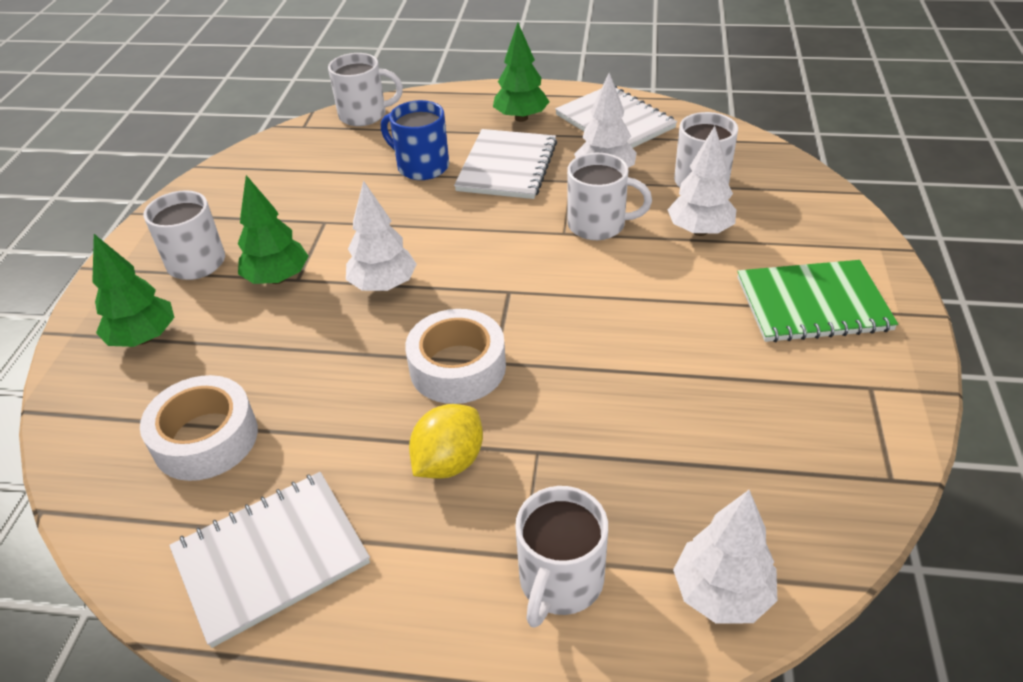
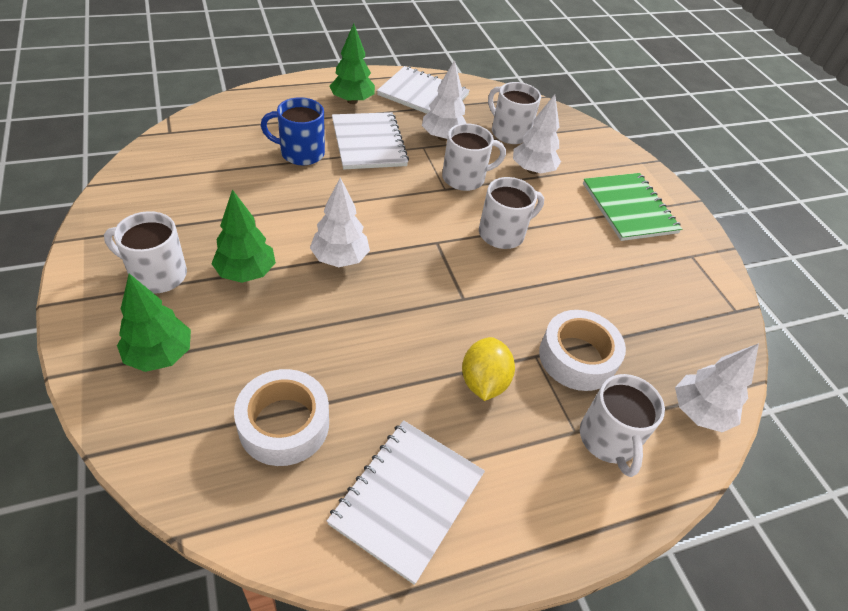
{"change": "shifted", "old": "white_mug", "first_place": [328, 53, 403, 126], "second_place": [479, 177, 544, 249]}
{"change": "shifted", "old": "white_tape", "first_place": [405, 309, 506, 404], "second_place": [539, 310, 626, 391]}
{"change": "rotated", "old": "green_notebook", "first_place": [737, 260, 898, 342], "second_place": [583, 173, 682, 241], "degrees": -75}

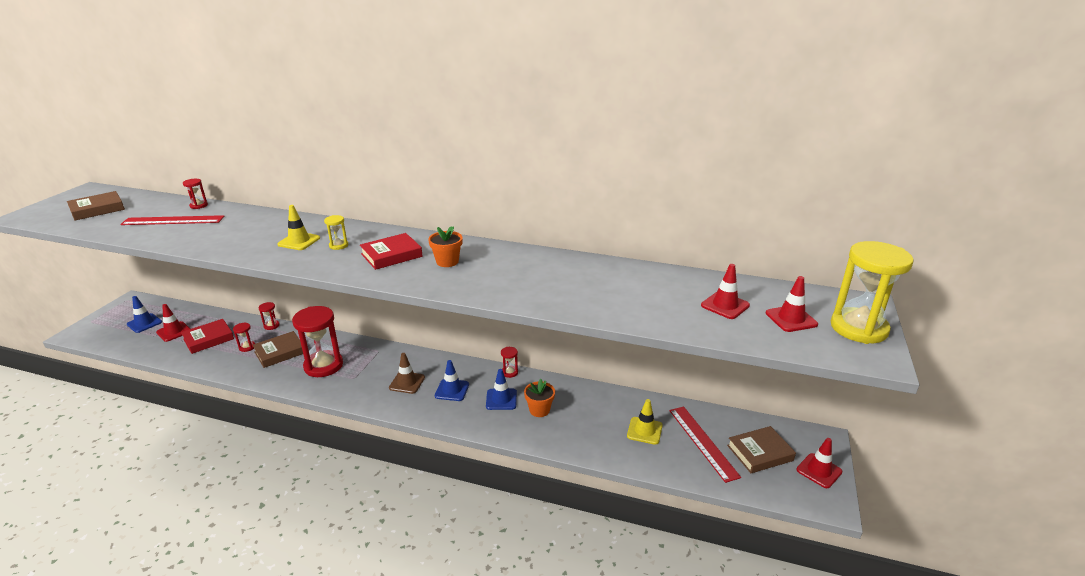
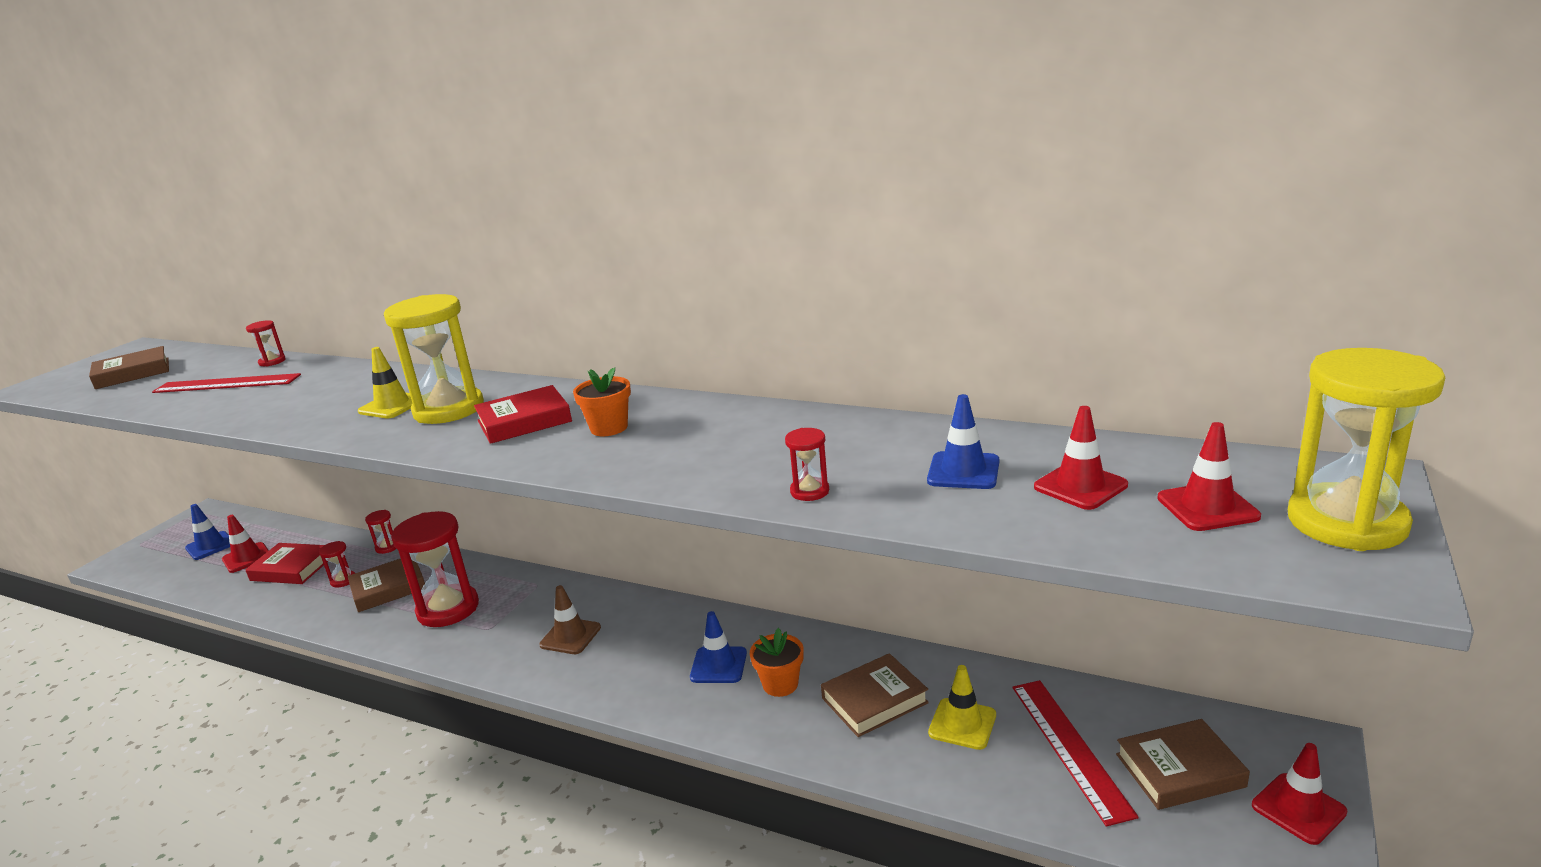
{"change": "new", "new": "brown_book", "second_place": [821, 653, 929, 737]}
{"change": "shifted", "old": "blue_traffic_cone", "first_place": [435, 360, 469, 401], "second_place": [927, 394, 999, 489]}
{"change": "shifted", "old": "red_hourglass", "first_place": [501, 347, 518, 378], "second_place": [785, 428, 829, 501]}
{"change": "rotated", "old": "red_book", "first_place": [181, 319, 234, 354], "second_place": [245, 543, 328, 584], "degrees": 45}
{"change": "scaled", "old": "yellow_hourglass", "first_place": [324, 215, 348, 250], "second_place": [384, 294, 484, 424], "factor": 2.3}

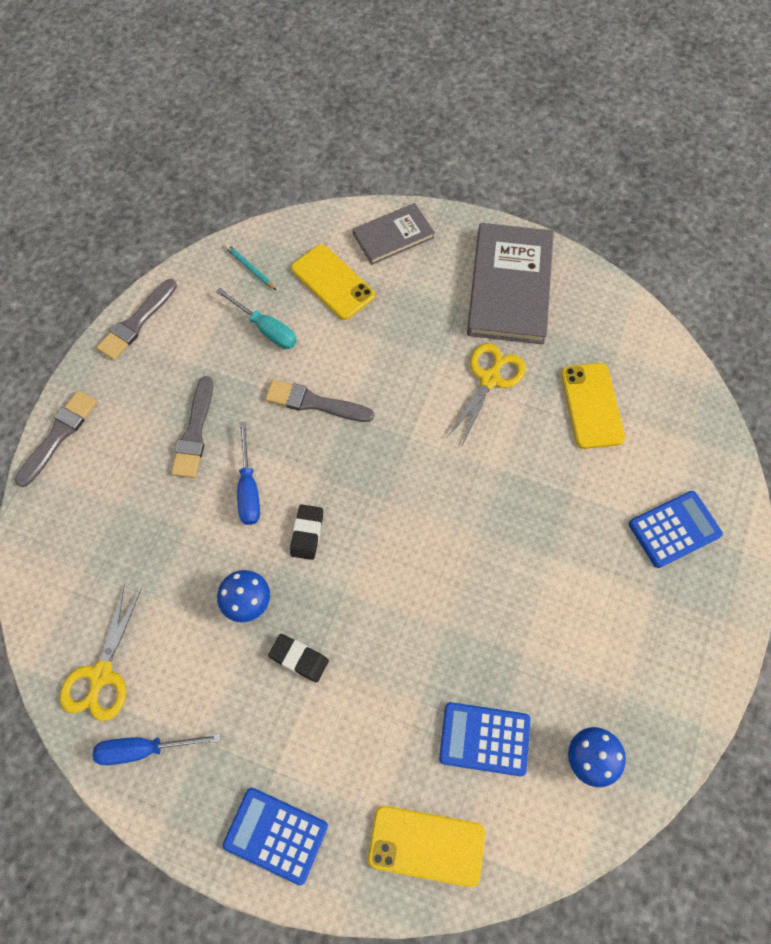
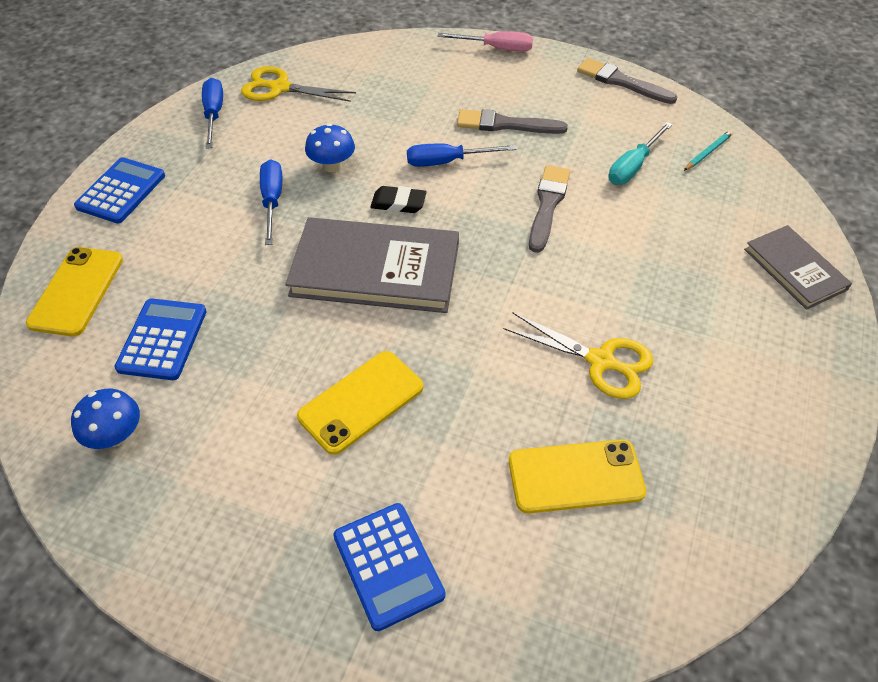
{"change": "shifted", "old": "yellow_phone", "first_place": [291, 244, 375, 320], "second_place": [297, 351, 423, 455]}
{"change": "shifted", "old": "grey_book", "first_place": [467, 223, 554, 344], "second_place": [286, 217, 459, 313]}
{"change": "swapped", "old": "grey_brush", "new": "pink_screwdriver", "first_place": [15, 391, 97, 487], "second_place": [437, 31, 533, 52]}
{"change": "swapped", "old": "black_eraser", "new": "blue_screwdriver", "first_place": [268, 634, 329, 683], "second_place": [260, 159, 282, 245]}

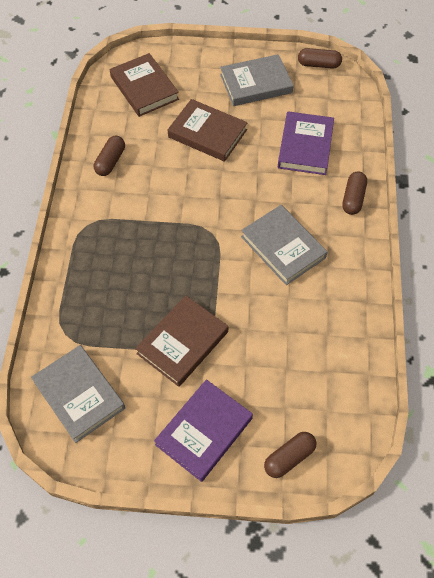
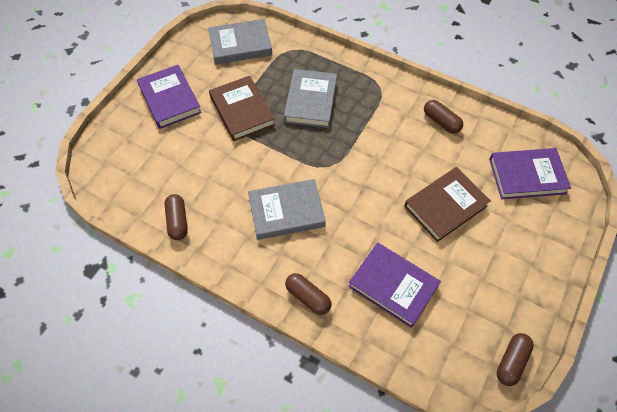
{"change": "shifted", "old": "grey_book", "first_place": [220, 54, 294, 106], "second_place": [284, 69, 337, 128]}
{"change": "shifted", "old": "brown_capsule", "first_place": [264, 432, 317, 478], "second_place": [164, 194, 187, 240]}
{"change": "repainted", "old": "brown_book", "new": "purple_book", "first_place": [110, 53, 179, 117], "second_place": [489, 148, 571, 199]}

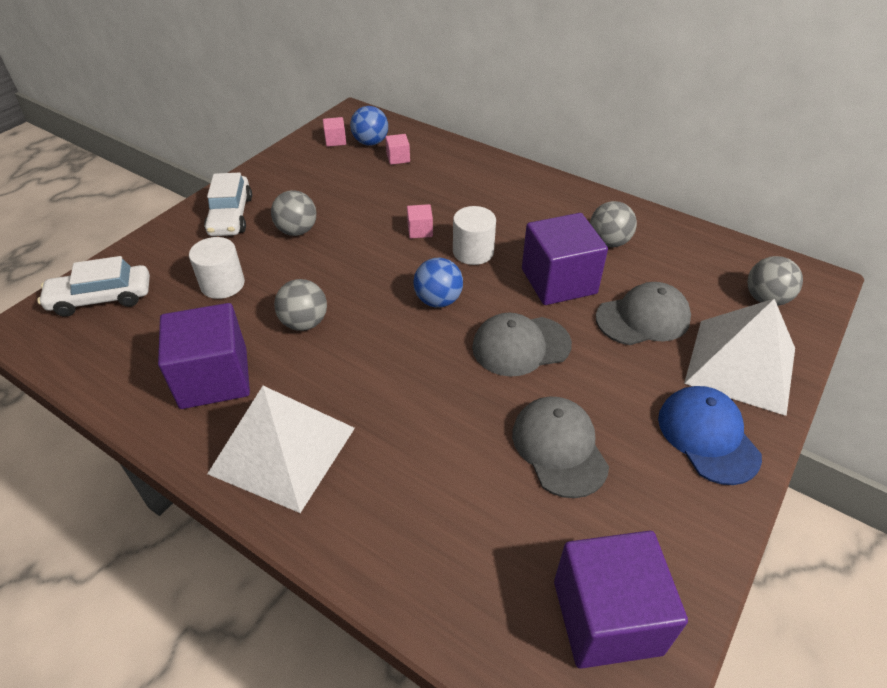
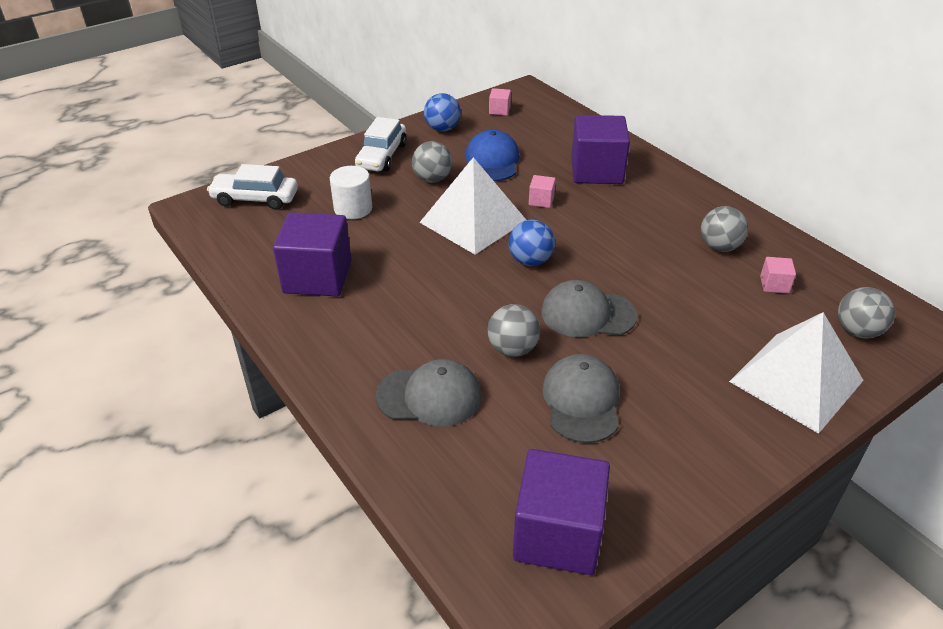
{"change": "gone", "old": "white_cylinder", "first_place": [453, 206, 496, 265]}
{"change": "shifted", "old": "white_pyramid", "first_place": [207, 386, 355, 513], "second_place": [419, 157, 526, 254]}
{"change": "shifted", "old": "grey_ball", "first_place": [274, 279, 327, 331], "second_place": [488, 304, 540, 357]}
{"change": "shifted", "old": "blue_ball", "first_place": [350, 106, 388, 146], "second_place": [424, 93, 461, 131]}
{"change": "shifted", "old": "pink_cube", "first_place": [385, 134, 410, 165], "second_place": [760, 257, 796, 294]}
{"change": "shifted", "old": "purple_cube", "first_place": [522, 213, 608, 305], "second_place": [571, 115, 630, 184]}
{"change": "shifted", "old": "grey_cap", "first_place": [596, 282, 691, 345], "second_place": [376, 359, 482, 427]}
{"change": "shifted", "old": "blue_cap", "first_place": [658, 386, 762, 485], "second_place": [465, 130, 520, 181]}

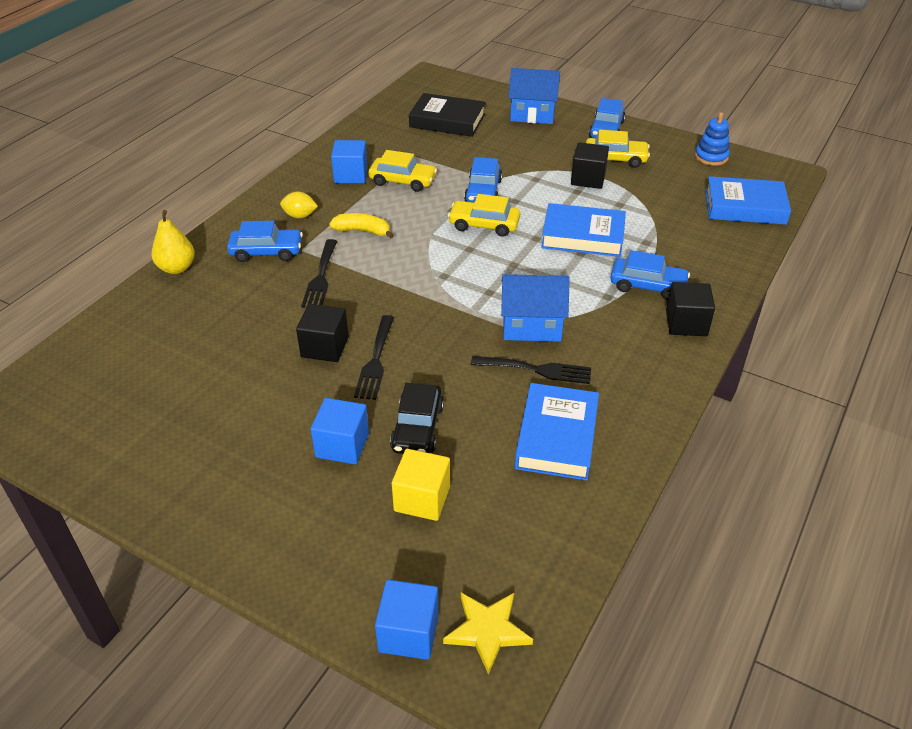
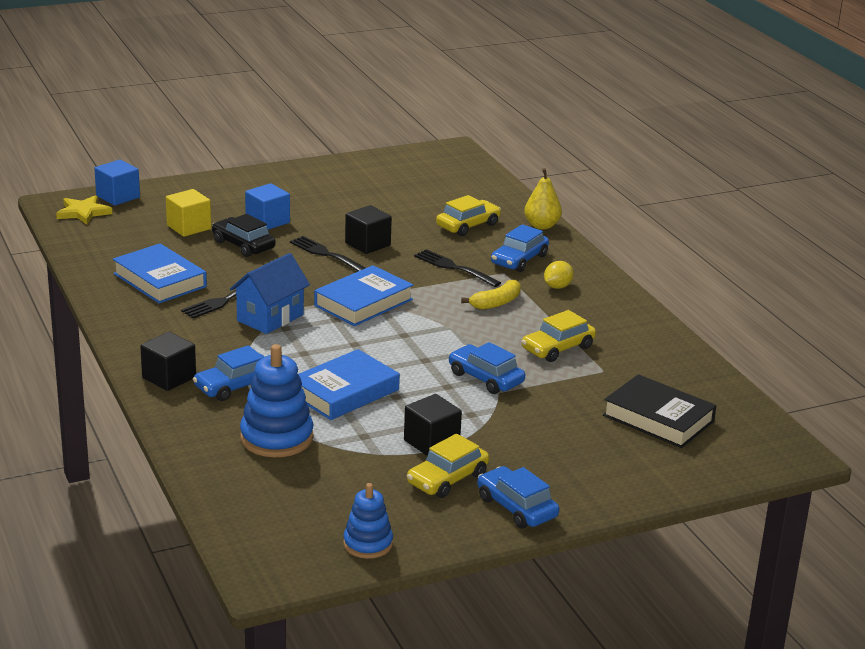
{"change": "gone", "old": "blue_cube", "first_place": [331, 140, 368, 183]}
{"change": "gone", "old": "blue_house", "first_place": [508, 68, 560, 124]}
{"change": "new", "new": "blue_stacking_toy", "second_place": [240, 344, 313, 457]}
{"change": "shifted", "old": "yellow_car", "first_place": [448, 194, 520, 237], "second_place": [436, 195, 501, 236]}
{"change": "shifted", "old": "blue_book", "first_place": [705, 176, 791, 225], "second_place": [314, 265, 413, 326]}
{"change": "rotated", "old": "black_book", "first_place": [409, 93, 486, 137], "second_place": [603, 374, 716, 448], "degrees": 75}

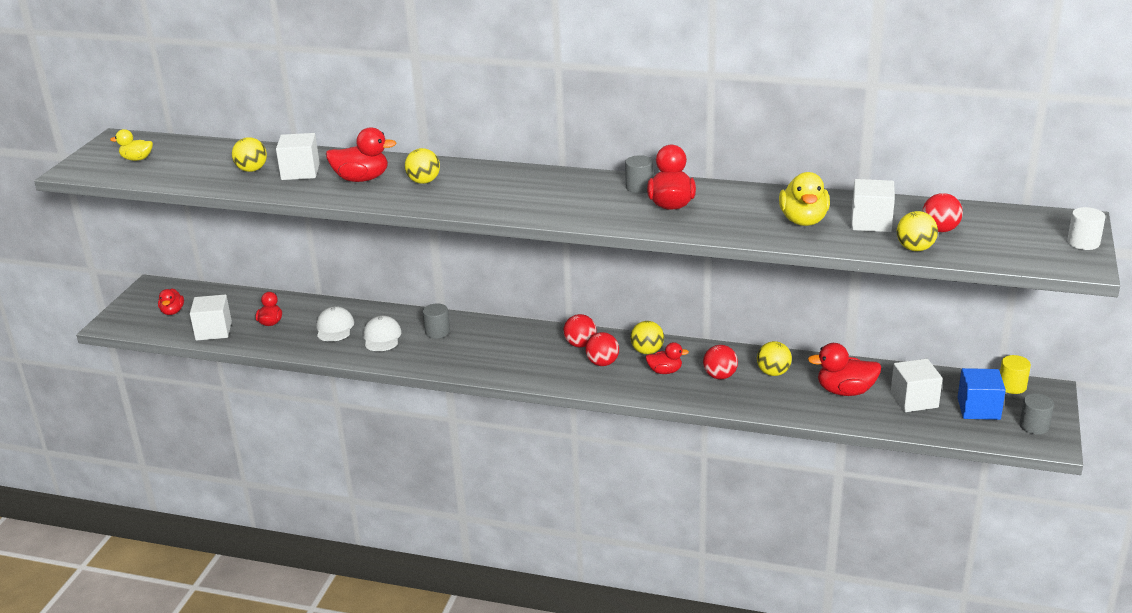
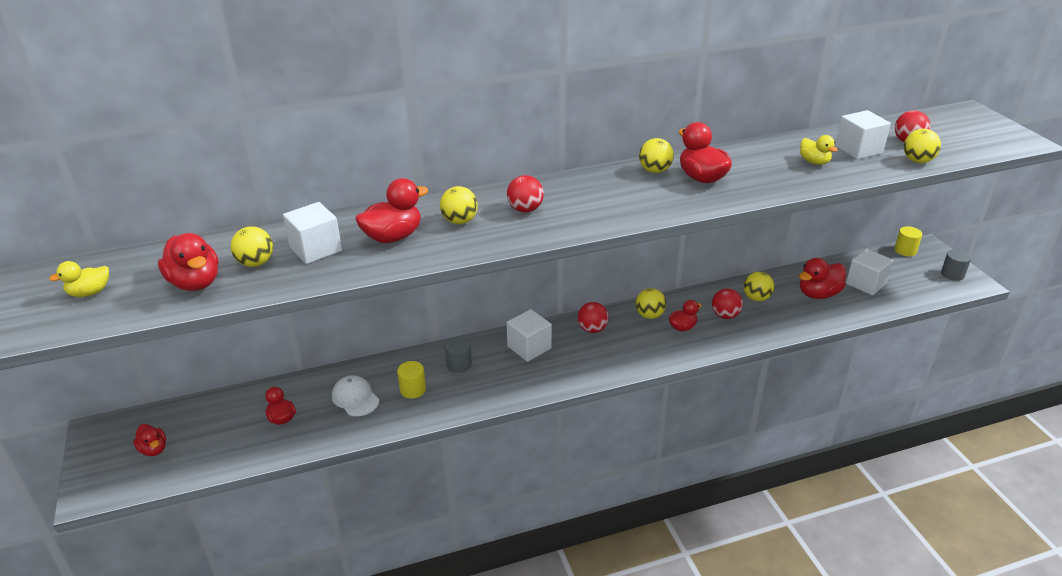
{"change": "gone", "old": "blue_cube", "first_place": [957, 368, 1006, 420]}
{"change": "gone", "old": "white_cylinder", "first_place": [1067, 207, 1105, 250]}
{"change": "new", "new": "red_duck", "second_place": [158, 233, 219, 291]}
{"change": "shifted", "old": "white_cube", "first_place": [190, 295, 232, 341], "second_place": [507, 309, 552, 362]}
{"change": "shifted", "old": "red_ball", "first_place": [585, 332, 619, 366], "second_place": [507, 175, 544, 213]}
{"change": "swapped", "old": "white_cap", "new": "yellow_cylinder", "first_place": [363, 315, 402, 351], "second_place": [397, 361, 426, 399]}
{"change": "swapped", "old": "grey_cylinder", "new": "yellow_ball", "first_place": [625, 155, 653, 193], "second_place": [639, 138, 674, 173]}
{"change": "scaled", "old": "yellow_duck", "first_place": [779, 172, 830, 226], "second_place": [800, 135, 838, 165], "factor": 0.62}

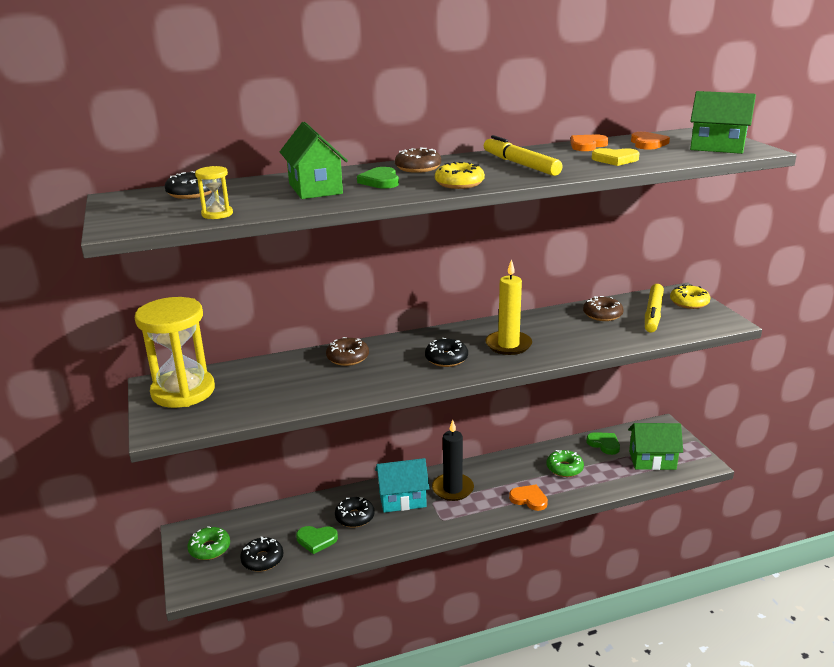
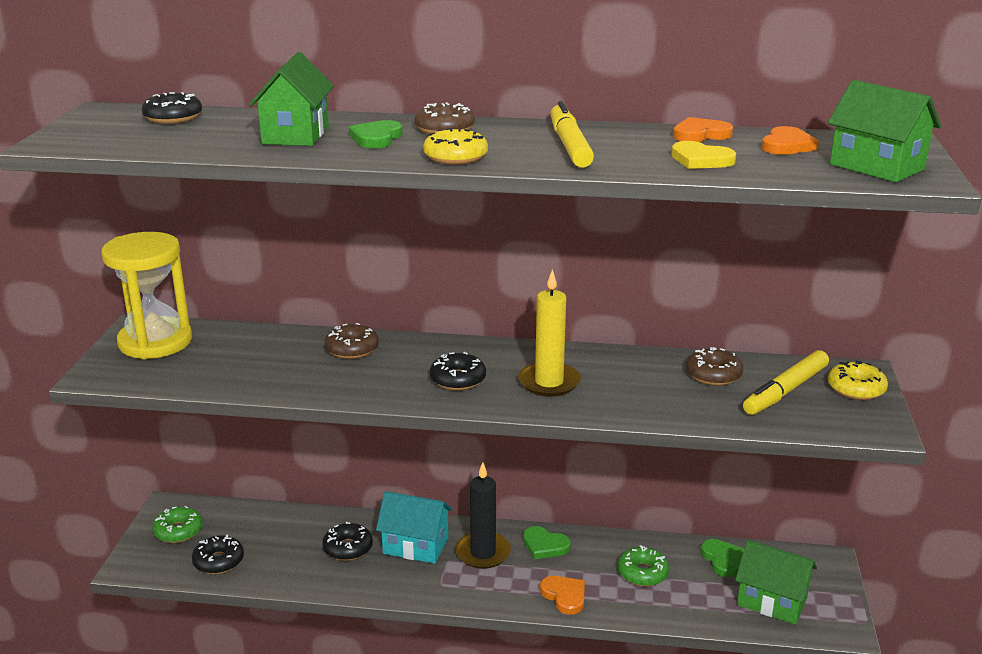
{"change": "gone", "old": "yellow_hourglass", "first_place": [195, 166, 233, 219]}
{"change": "shifted", "old": "green_heart", "first_place": [296, 526, 338, 554], "second_place": [523, 526, 571, 559]}

